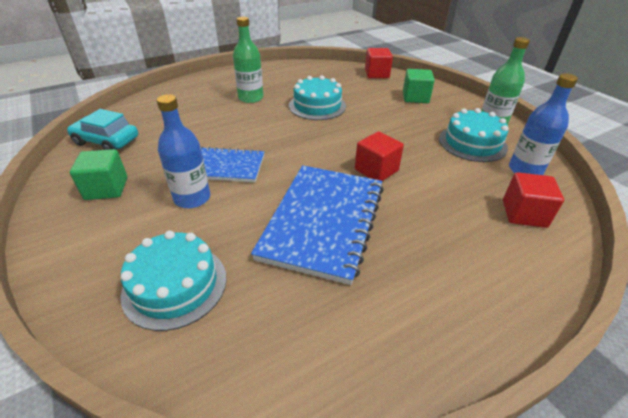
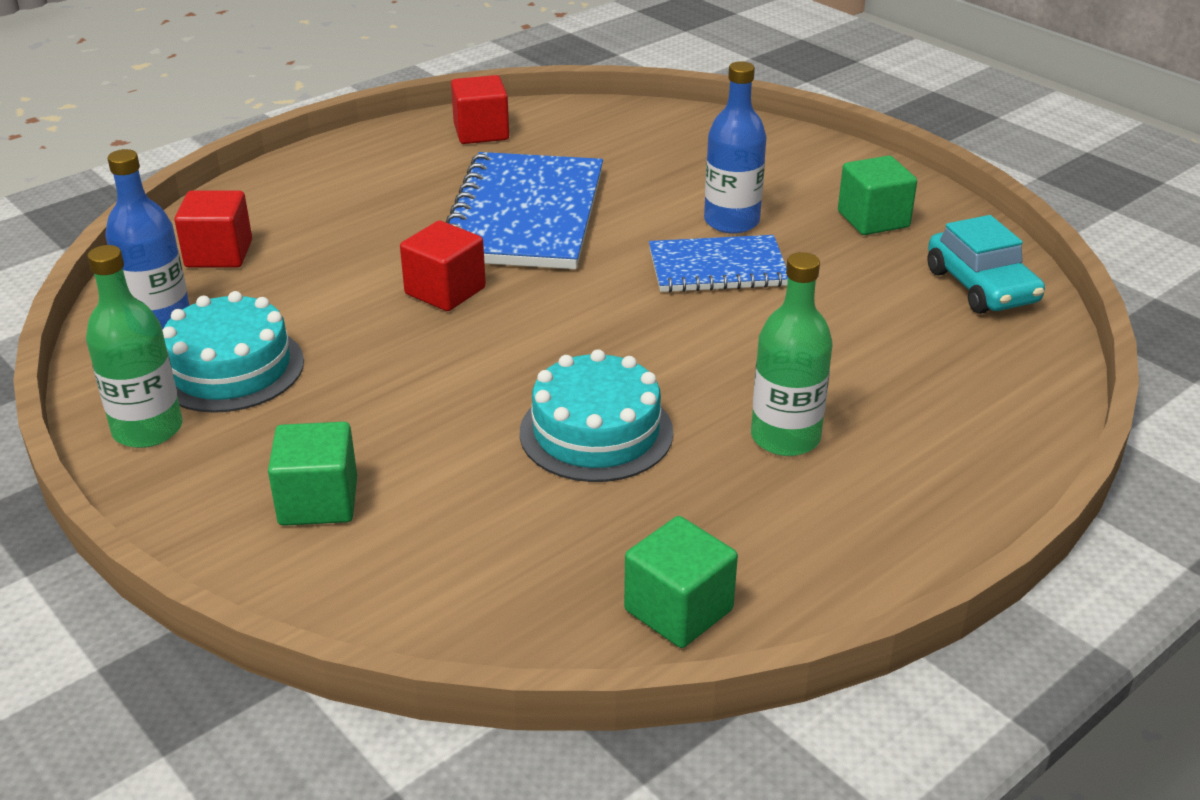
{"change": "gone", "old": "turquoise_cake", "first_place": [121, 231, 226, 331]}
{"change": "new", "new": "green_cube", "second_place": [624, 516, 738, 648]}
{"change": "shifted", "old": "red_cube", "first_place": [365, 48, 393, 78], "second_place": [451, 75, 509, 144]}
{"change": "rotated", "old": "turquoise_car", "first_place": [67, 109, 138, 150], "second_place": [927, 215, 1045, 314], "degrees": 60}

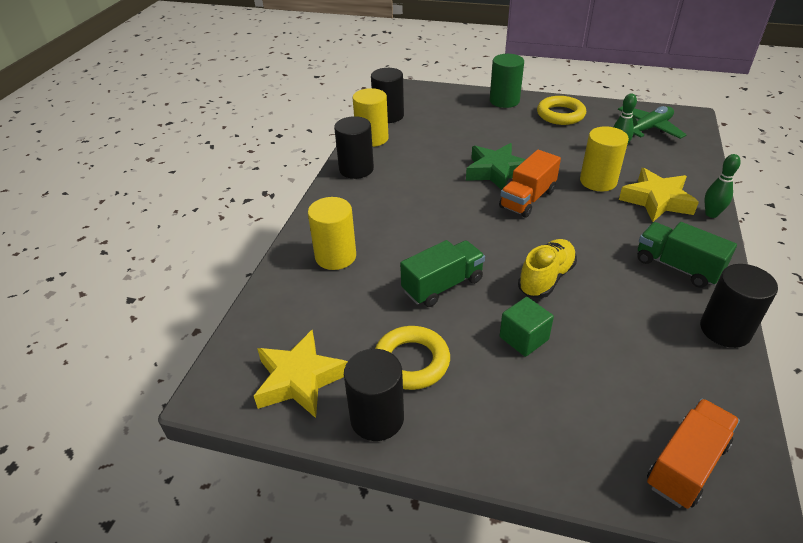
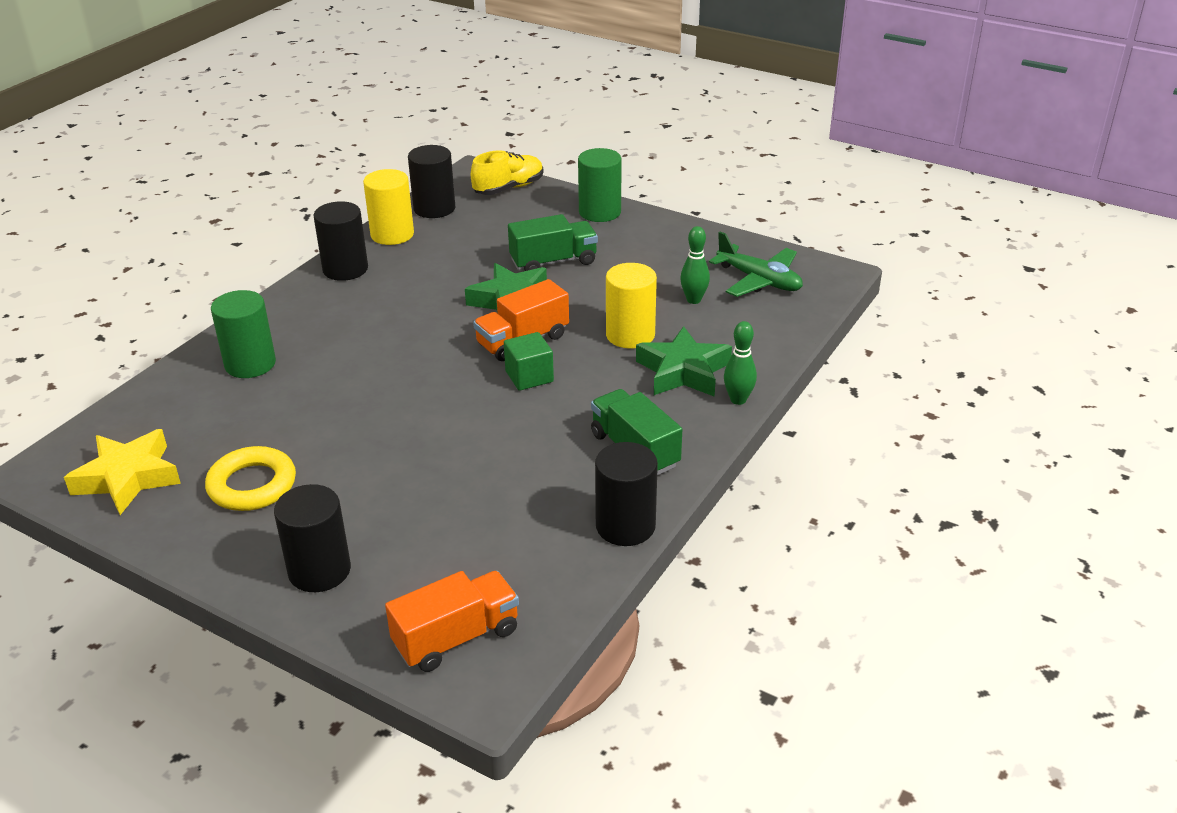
{"change": "gone", "old": "yellow_ring", "first_place": [537, 96, 586, 125]}
{"change": "shifted", "old": "black_cylinder", "first_place": [344, 349, 404, 441], "second_place": [274, 484, 351, 592]}
{"change": "shifted", "old": "green_truck", "first_place": [400, 240, 485, 307], "second_place": [508, 214, 598, 271]}
{"change": "shifted", "old": "green_cube", "first_place": [499, 297, 554, 357], "second_place": [504, 332, 554, 391]}
{"change": "shifted", "old": "yellow_shoe", "first_place": [518, 239, 577, 298], "second_place": [471, 150, 543, 195]}
{"change": "repainted", "old": "yellow_cylinder", "new": "green_cylinder", "first_place": [308, 197, 356, 270], "second_place": [211, 290, 276, 378]}
{"change": "repainted", "old": "yellow_star", "new": "green_star", "first_place": [619, 168, 699, 222], "second_place": [636, 326, 732, 397]}
{"change": "rotated", "old": "green_plane", "first_place": [618, 106, 686, 139], "second_place": [709, 232, 803, 297], "degrees": 60}

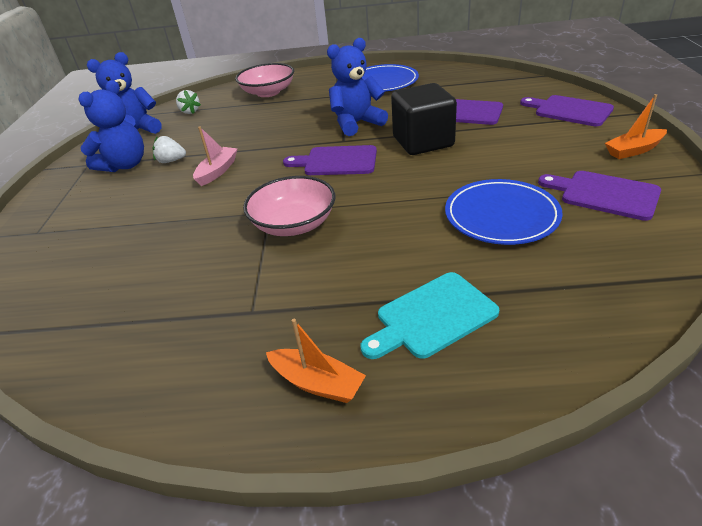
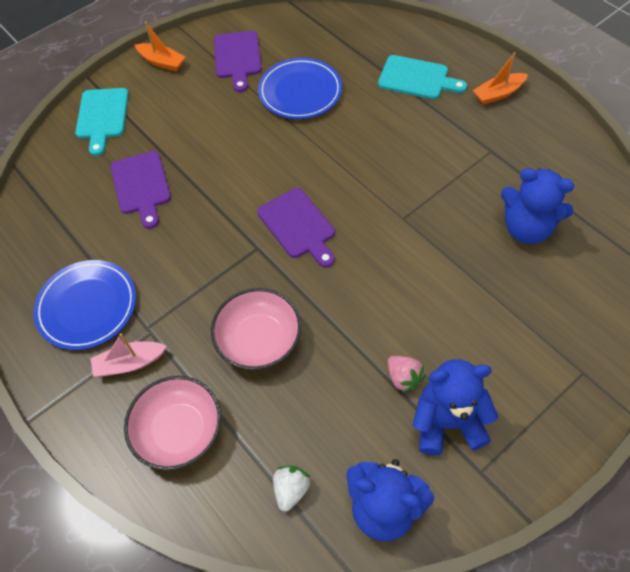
{"change": "gone", "old": "black_cube", "first_place": [391, 83, 457, 155]}
{"change": "shifted", "old": "pink_boat", "first_place": [193, 127, 237, 186], "second_place": [91, 333, 167, 377]}
{"change": "shifted", "old": "pink_bowl", "first_place": [243, 176, 335, 236], "second_place": [211, 288, 302, 370]}
{"change": "shifted", "old": "blue_teddy_bear", "first_place": [327, 38, 388, 136], "second_place": [501, 168, 574, 244]}
{"change": "repainted", "old": "white_strawberry", "new": "pink_strawberry", "first_place": [153, 136, 186, 163], "second_place": [388, 356, 425, 393]}
{"change": "repainted", "old": "purple_cutting_board", "new": "turquoise_cutting_board", "first_place": [520, 95, 614, 126], "second_place": [75, 88, 129, 156]}
{"change": "rotated", "old": "orange_boat", "first_place": [266, 319, 366, 403], "second_place": [473, 52, 528, 105], "degrees": -105}

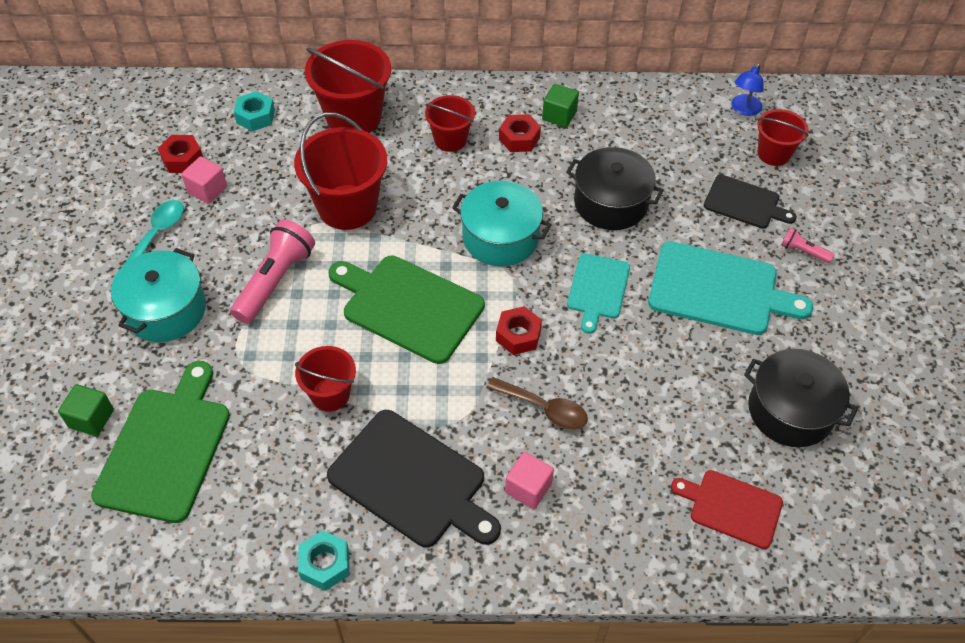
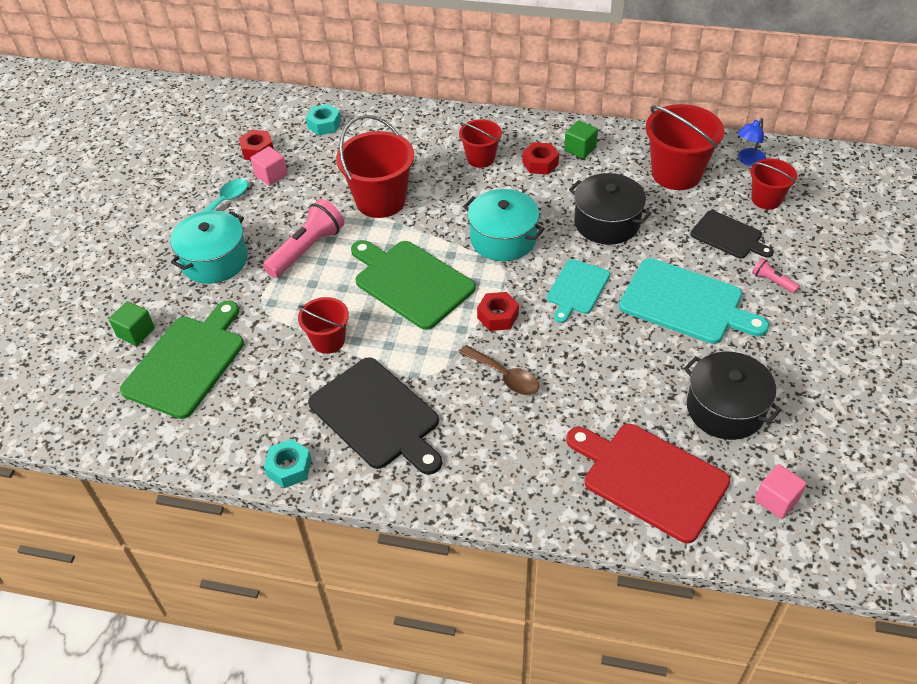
{"change": "shifted", "old": "red_bucket", "first_place": [305, 40, 391, 133], "second_place": [646, 104, 724, 190]}
{"change": "shifted", "old": "pink_cube", "first_place": [505, 452, 554, 509], "second_place": [755, 464, 807, 519]}
{"change": "scaled", "old": "red_cutting_board", "first_place": [671, 470, 783, 549], "second_place": [567, 424, 730, 543], "factor": 1.67}

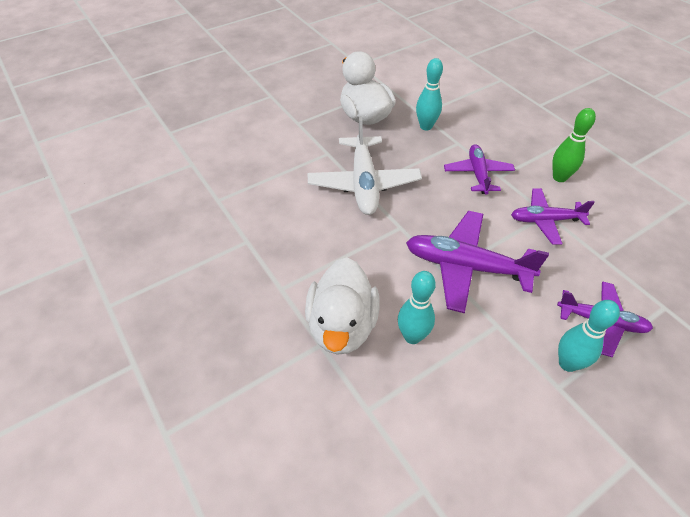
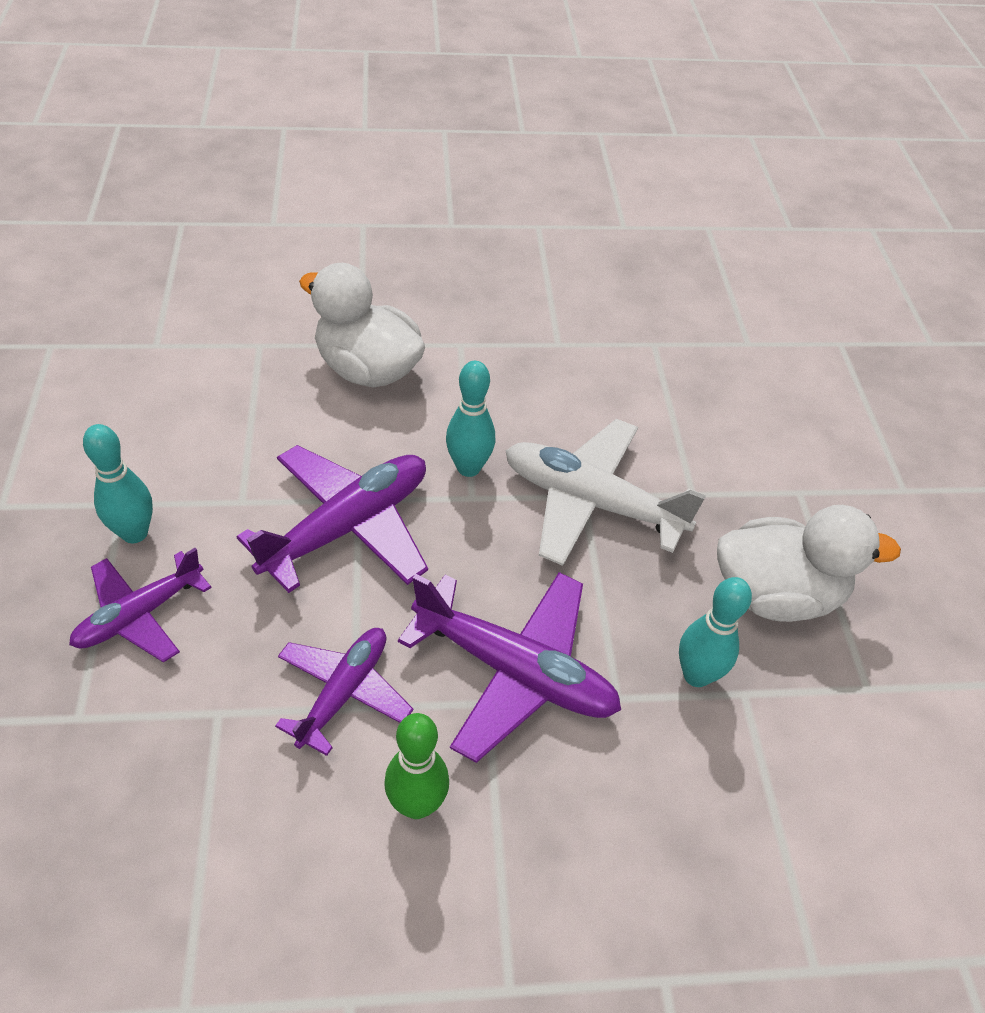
{"change": "shifted", "old": "turquoise_bowling_pin", "first_place": [398, 271, 436, 344], "second_place": [446, 361, 495, 477]}
{"change": "scaled", "old": "purple_plane", "first_place": [444, 144, 515, 194], "second_place": [398, 572, 621, 763], "factor": 1.58}

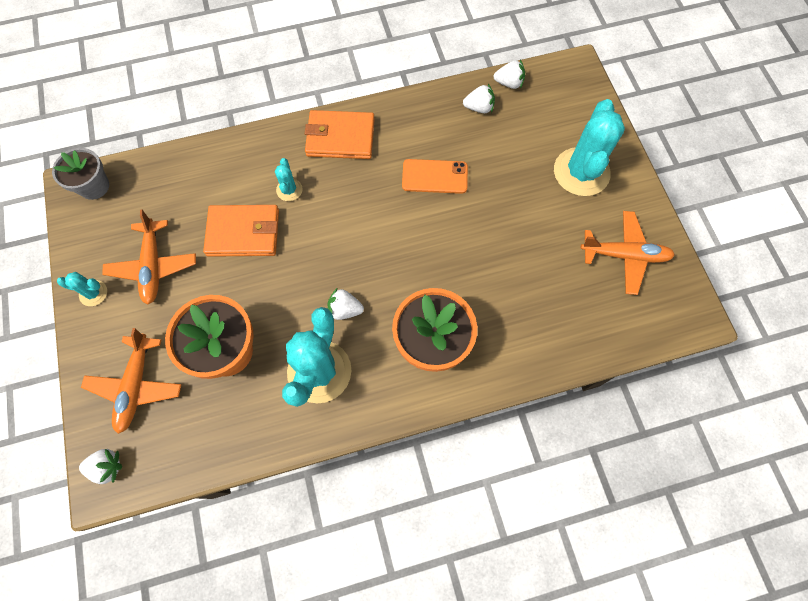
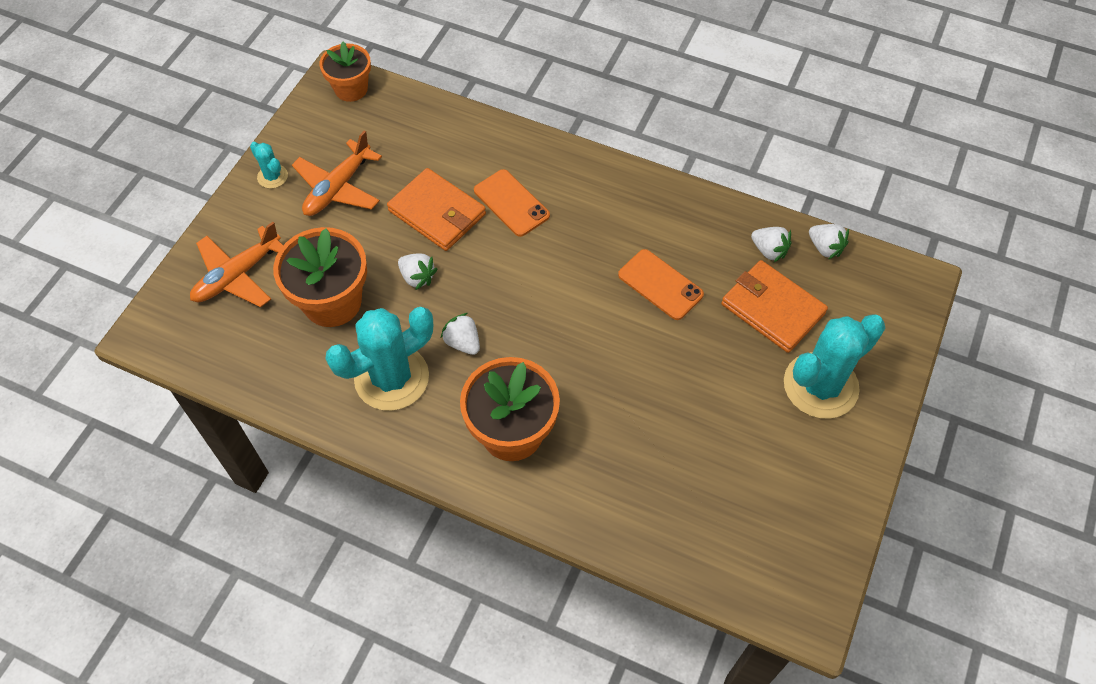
{"change": "gone", "old": "orange_plane", "first_place": [581, 211, 675, 295]}
{"change": "shifted", "old": "white_strawberry", "first_place": [79, 449, 122, 484], "second_place": [398, 254, 437, 290]}
{"change": "shifted", "old": "orange_wallet", "first_place": [305, 110, 375, 159], "second_place": [721, 260, 828, 353]}
{"change": "swapped", "old": "turquoise_cactus", "new": "orange_phone", "first_place": [275, 158, 303, 201], "second_place": [474, 169, 550, 237]}
{"change": "repainted", "old": "grey_flower_pot", "new": "orange_flower_pot", "first_place": [52, 148, 109, 200], "second_place": [320, 42, 371, 102]}

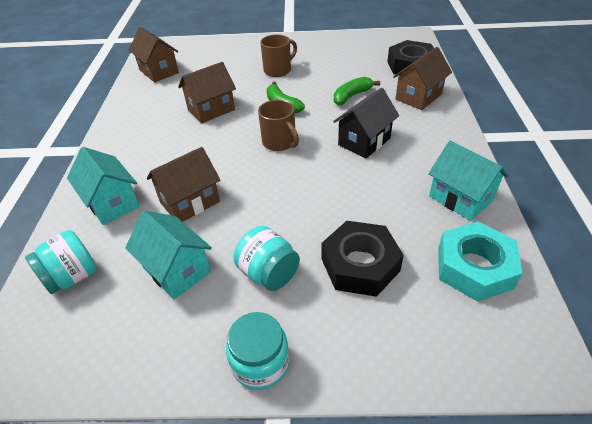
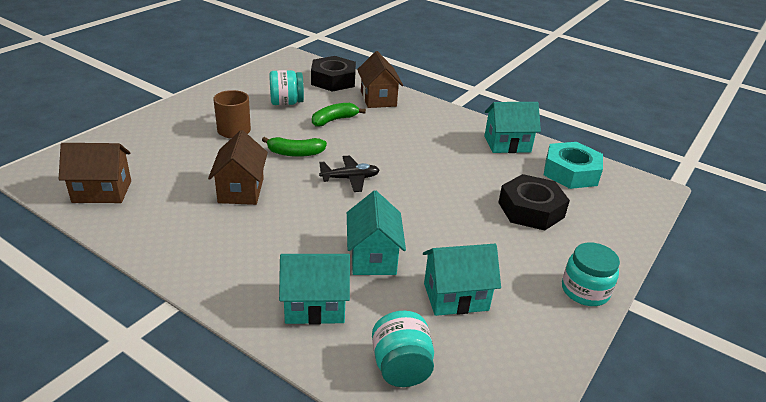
{"change": "gone", "old": "black_house", "first_place": [333, 88, 399, 158]}
{"change": "shifted", "old": "turquoise_jar", "first_place": [233, 226, 300, 291], "second_place": [269, 70, 304, 105]}
{"change": "swapped", "old": "brown_mug", "new": "black_plane", "first_place": [258, 100, 299, 151], "second_place": [319, 155, 380, 192]}
{"change": "repainted", "old": "brown_house", "new": "turquoise_house", "first_place": [147, 147, 220, 222], "second_place": [347, 191, 406, 275]}
{"change": "rotated", "old": "green_banana", "first_place": [334, 77, 380, 105], "second_place": [312, 103, 366, 127], "degrees": 60}

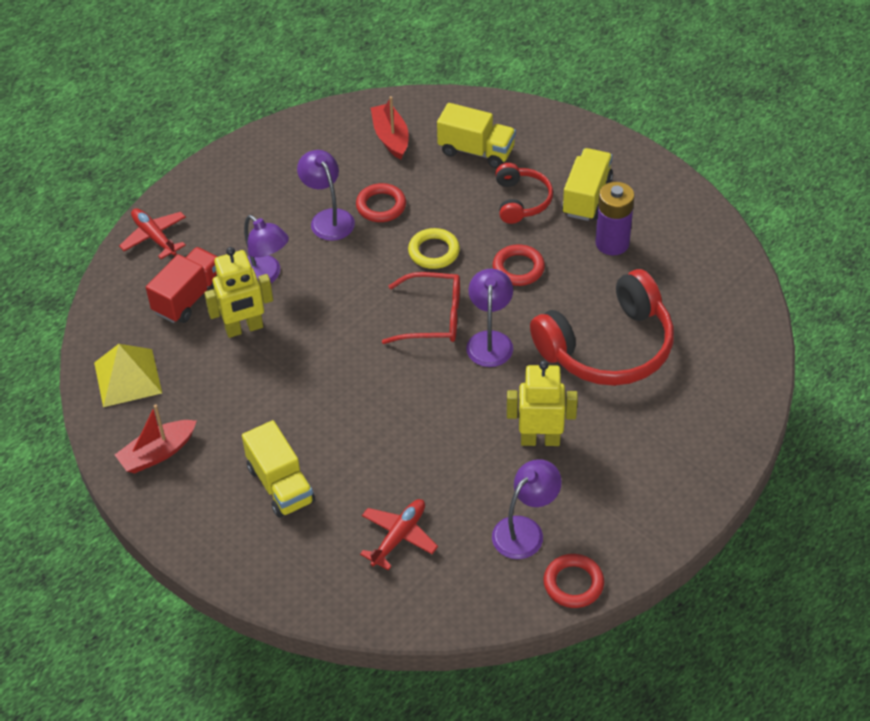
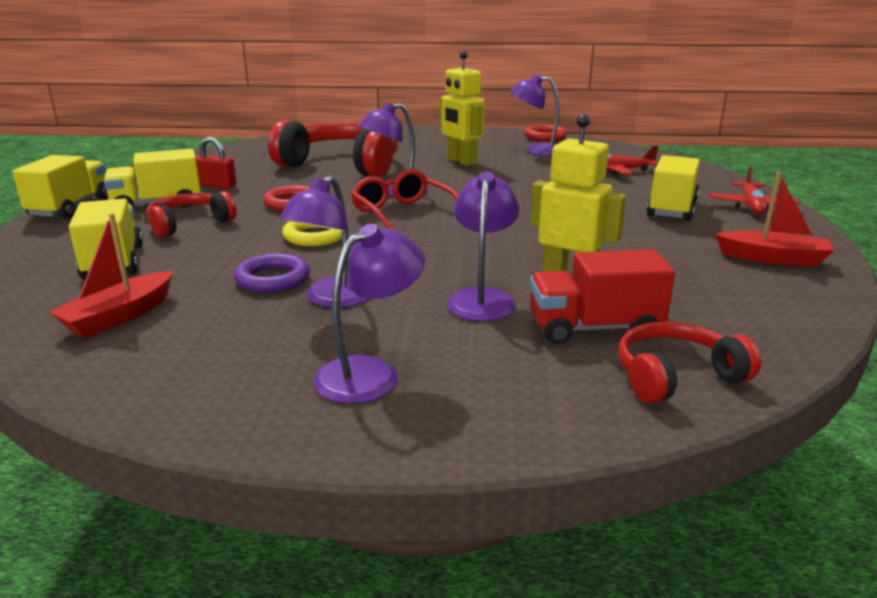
{"change": "gone", "old": "yellow_pyramid", "first_place": [94, 344, 162, 407]}
{"change": "new", "new": "yellow_truck", "second_place": [12, 155, 108, 219]}
{"change": "new", "new": "purple_lamp", "second_place": [313, 224, 425, 404]}
{"change": "new", "new": "red_headphones", "second_place": [618, 321, 761, 404]}
{"change": "shifted", "old": "red_plane", "first_place": [119, 208, 186, 259], "second_place": [709, 166, 799, 214]}
{"change": "swapped", "old": "purple_battery", "new": "red_padlock", "first_place": [595, 182, 634, 256], "second_place": [196, 137, 237, 188]}
{"change": "repainted", "old": "red_ring", "new": "purple_ring", "first_place": [356, 183, 406, 222], "second_place": [234, 253, 310, 293]}

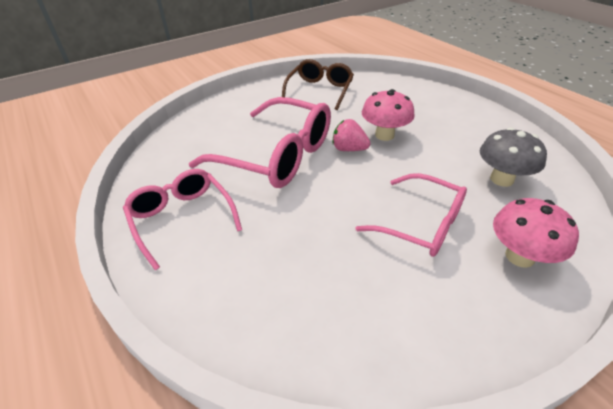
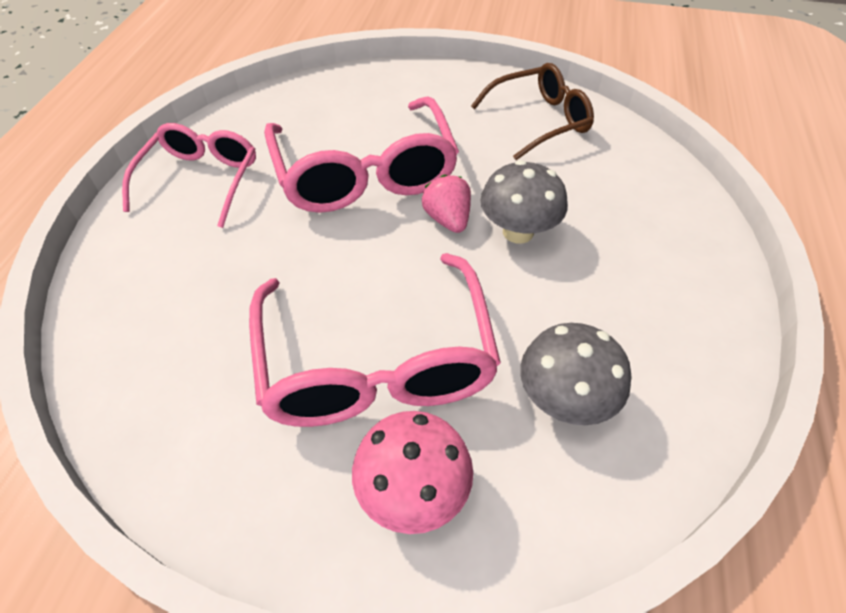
{"change": "repainted", "old": "pink_mushroom", "new": "grey_mushroom", "first_place": [362, 89, 415, 141], "second_place": [481, 160, 567, 244]}
{"change": "scaled", "old": "pink_glasses", "first_place": [355, 173, 467, 257], "second_place": [249, 253, 501, 427], "factor": 1.56}

